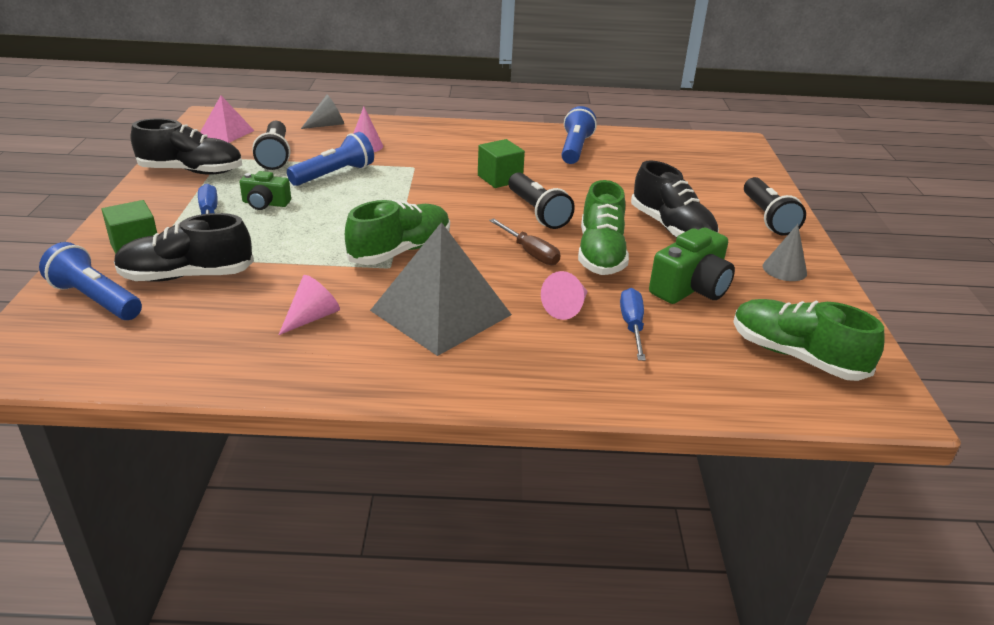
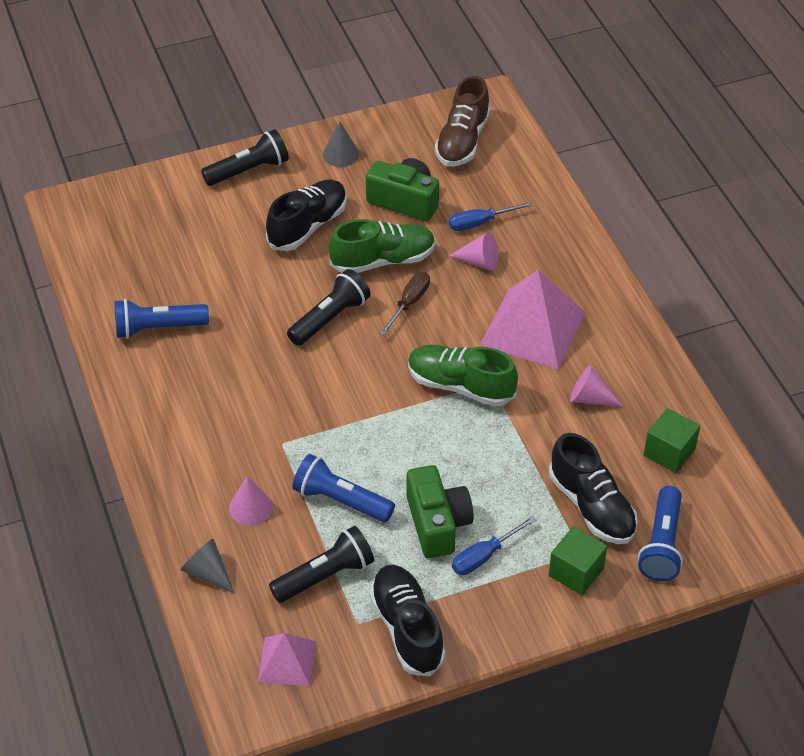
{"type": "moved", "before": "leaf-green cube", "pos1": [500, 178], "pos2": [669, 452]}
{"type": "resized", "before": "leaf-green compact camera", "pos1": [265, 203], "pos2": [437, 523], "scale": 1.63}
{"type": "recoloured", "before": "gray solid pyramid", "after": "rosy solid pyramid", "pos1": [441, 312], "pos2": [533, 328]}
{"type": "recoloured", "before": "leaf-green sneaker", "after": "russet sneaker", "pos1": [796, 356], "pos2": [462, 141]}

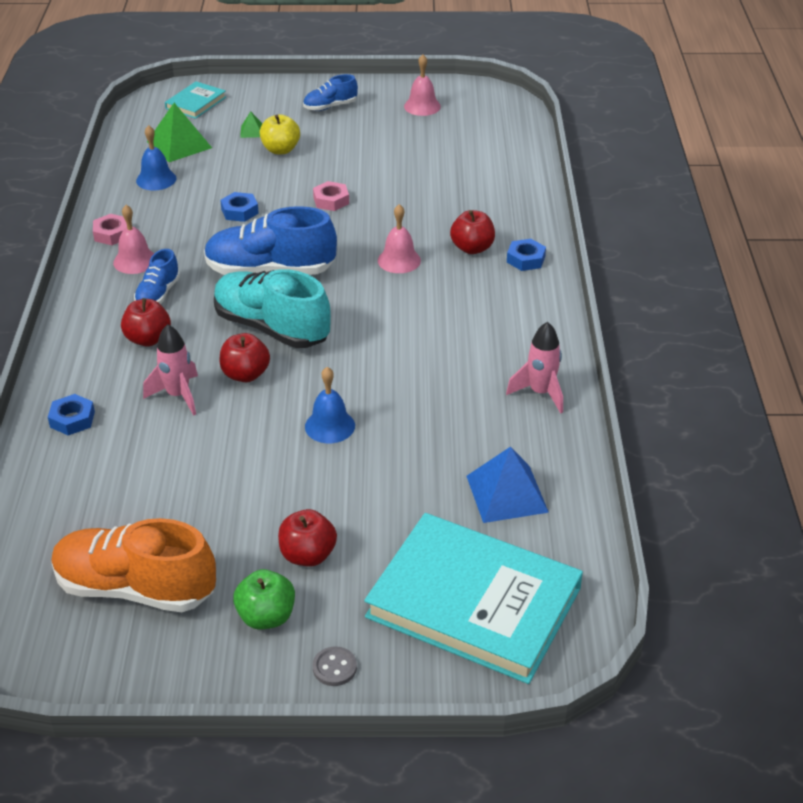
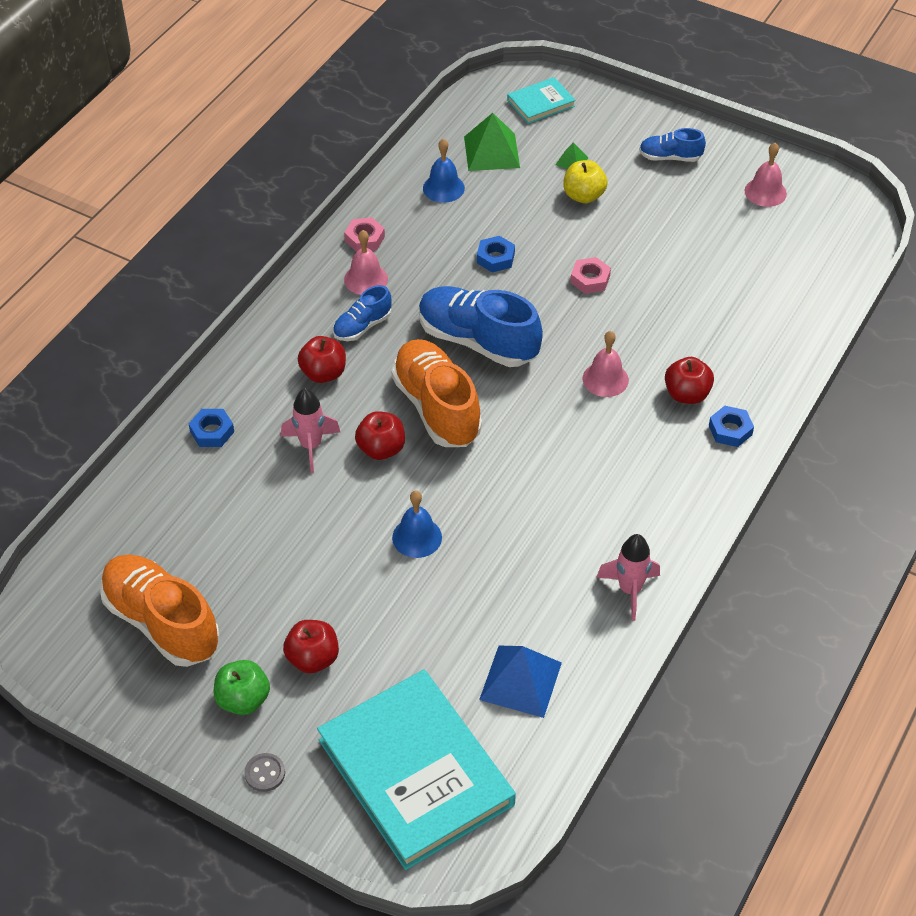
{"type": "recoloured", "before": "teal sneaker", "after": "bright orange sneaker", "pos1": [271, 328], "pos2": [436, 407]}

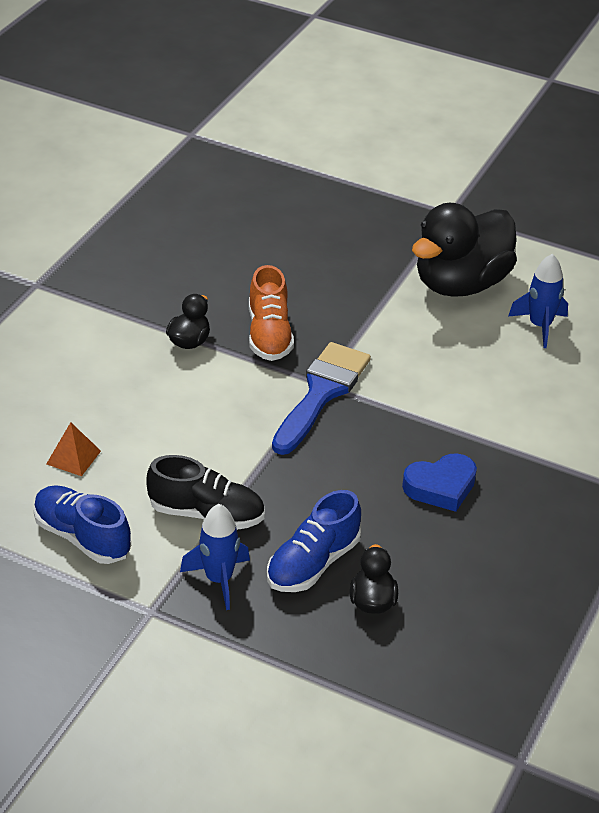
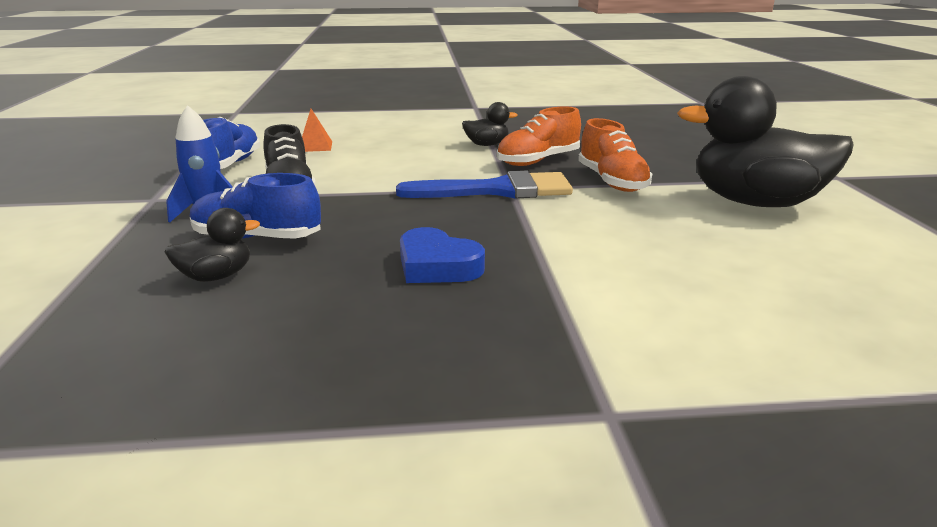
{"type": "removed", "before": "royal blue rocket", "pos1": [540, 326]}
{"type": "added", "after": "bright orange sneaker", "pos2": [612, 181]}

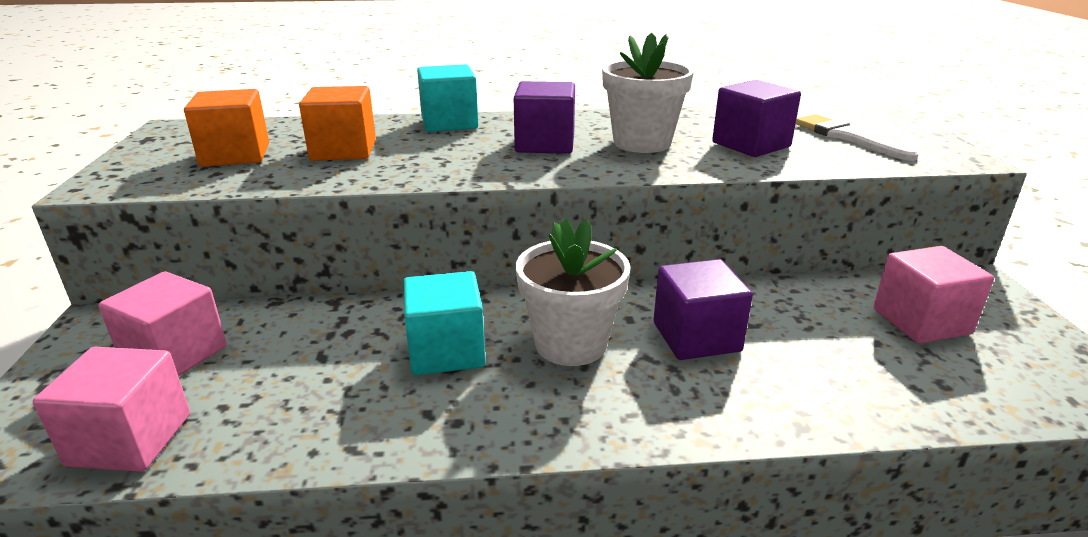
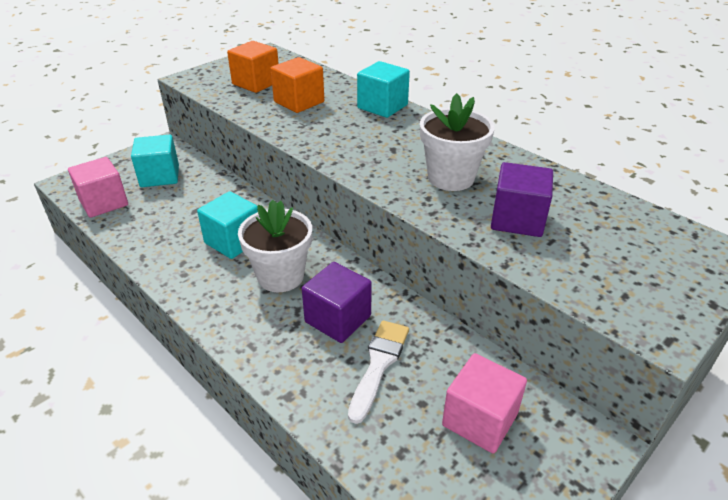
{"type": "removed", "before": "violet cube", "pos1": [545, 144]}
{"type": "moved", "before": "pure white brush", "pos1": [847, 137], "pos2": [379, 364]}
{"type": "recoloured", "before": "rosy cube", "after": "teal cube", "pos1": [175, 355], "pos2": [160, 176]}

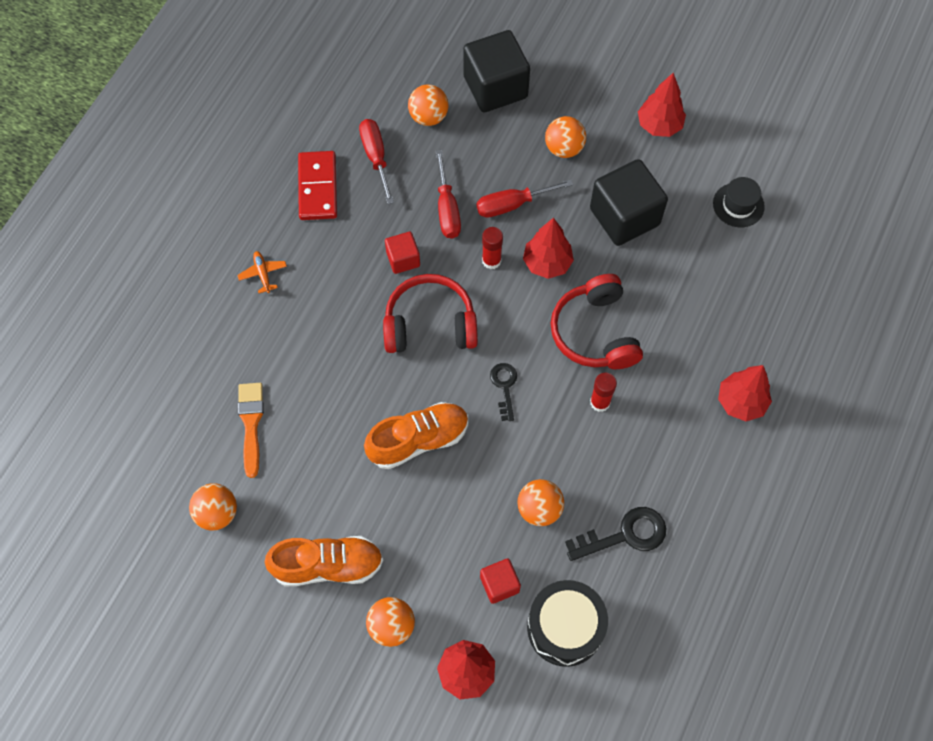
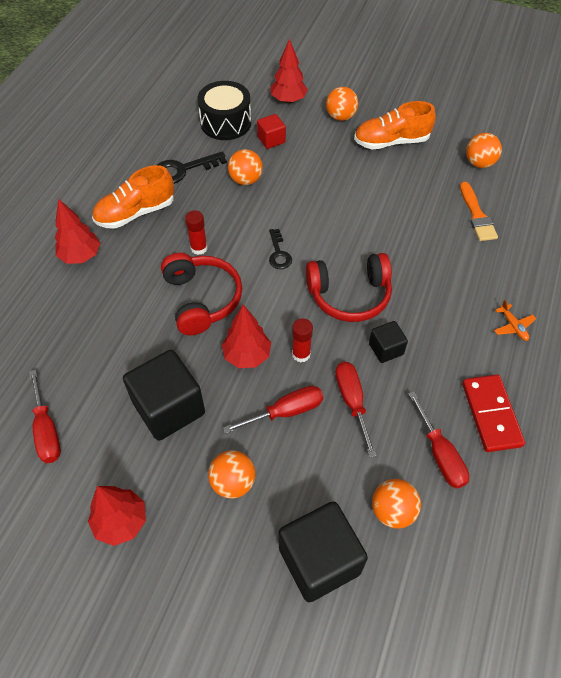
{"type": "replaced", "before": "ebony tall hat", "after": "red hand screwdriver", "pos1": [738, 205], "pos2": [47, 430]}
{"type": "recoloured", "before": "red cube", "after": "ebony cube", "pos1": [403, 259], "pos2": [386, 349]}
{"type": "moved", "before": "bright orange sneaker", "pos1": [418, 440], "pos2": [136, 213]}

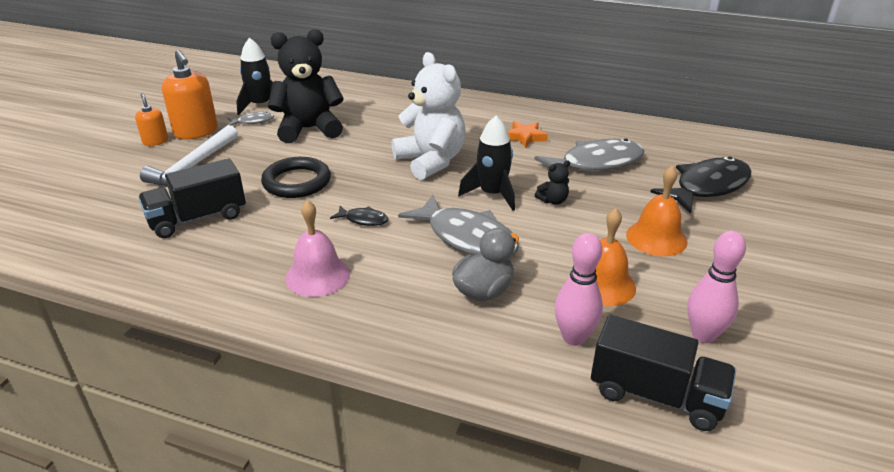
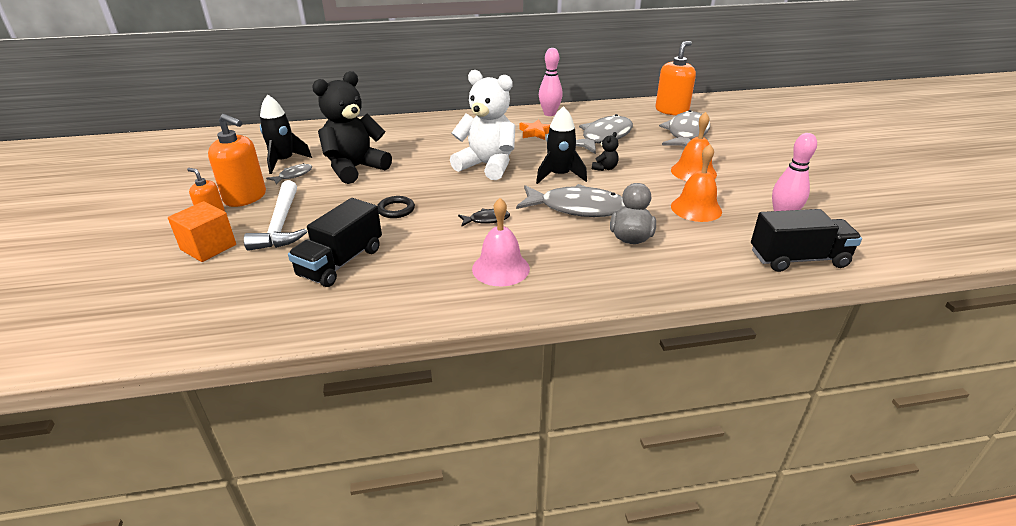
{"type": "recoloured", "before": "ebony fish figure", "after": "gray fish figure", "pos1": [707, 187], "pos2": [686, 134]}
{"type": "resized", "before": "ebony torus", "pos1": [297, 182], "pos2": [396, 209], "scale": 0.58}
{"type": "moved", "before": "rosy bowling pin", "pos1": [574, 337], "pos2": [549, 114]}
{"type": "added", "after": "bright orange pump bottle", "pos2": [671, 110]}
{"type": "added", "after": "bright orange cube", "pos2": [208, 247]}

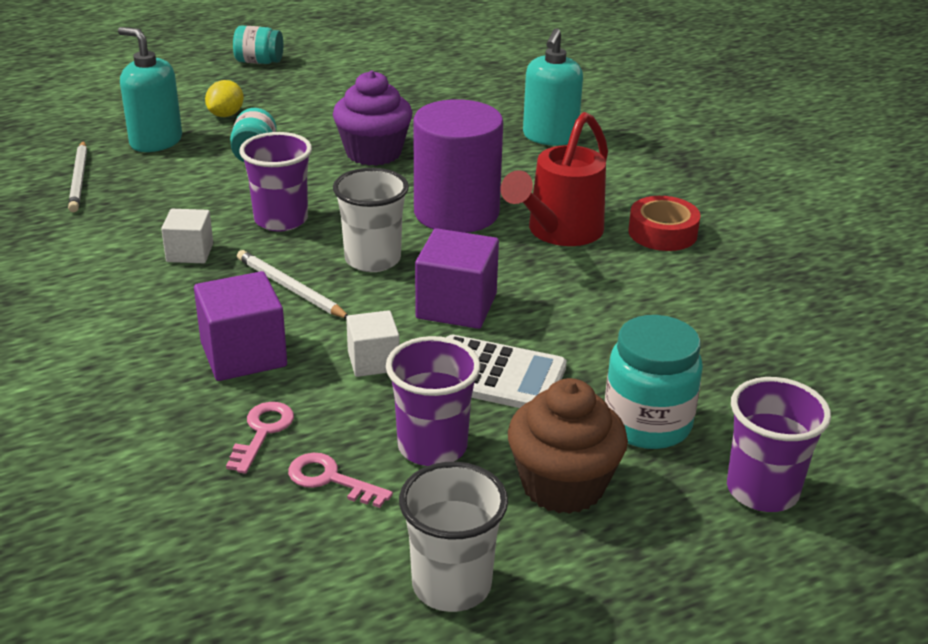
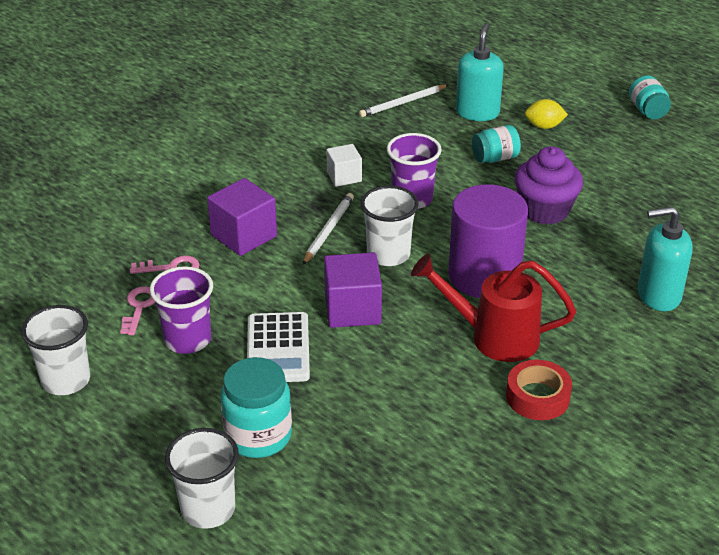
{"type": "removed", "before": "pure white cube", "pos1": [373, 361]}
{"type": "recoloured", "before": "violet beaker", "after": "pure white beaker", "pos1": [762, 490], "pos2": [208, 509]}
{"type": "removed", "before": "russet muffin", "pos1": [563, 485]}

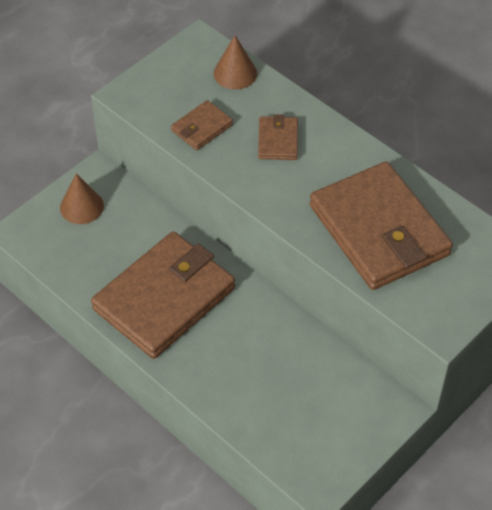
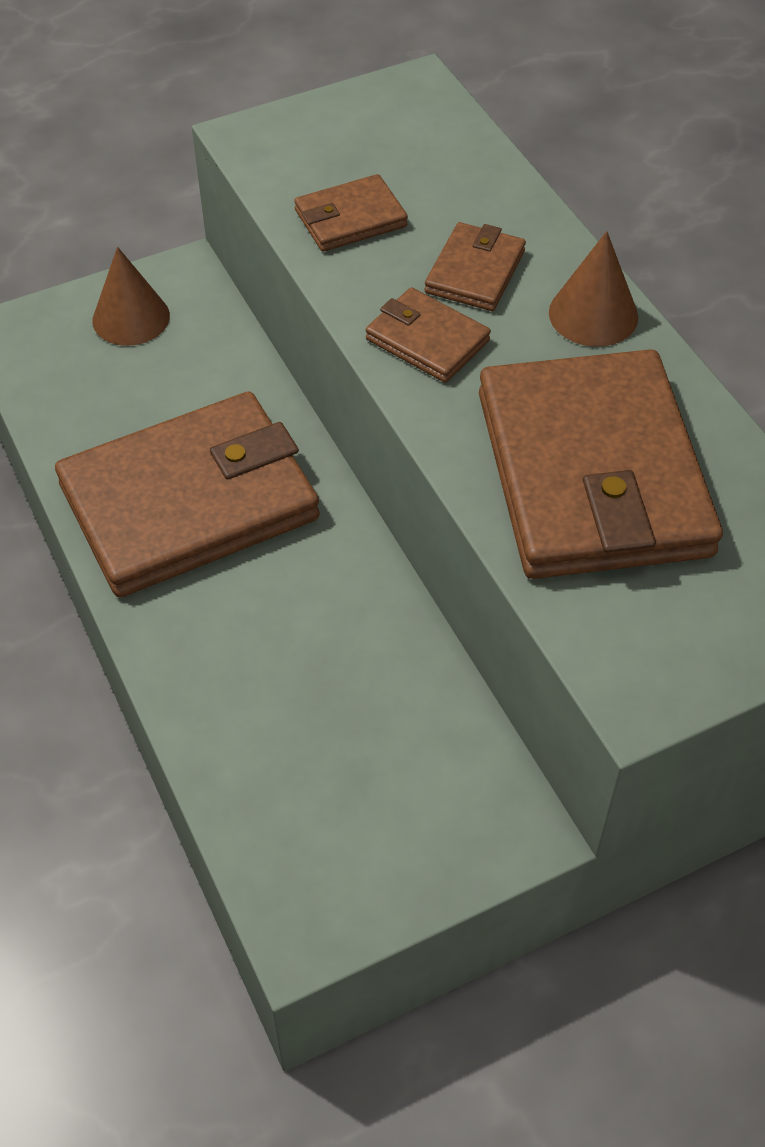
{"type": "moved", "before": "russet cone shape", "pos1": [235, 73], "pos2": [593, 314]}
{"type": "added", "after": "russet wallet", "pos2": [427, 340]}

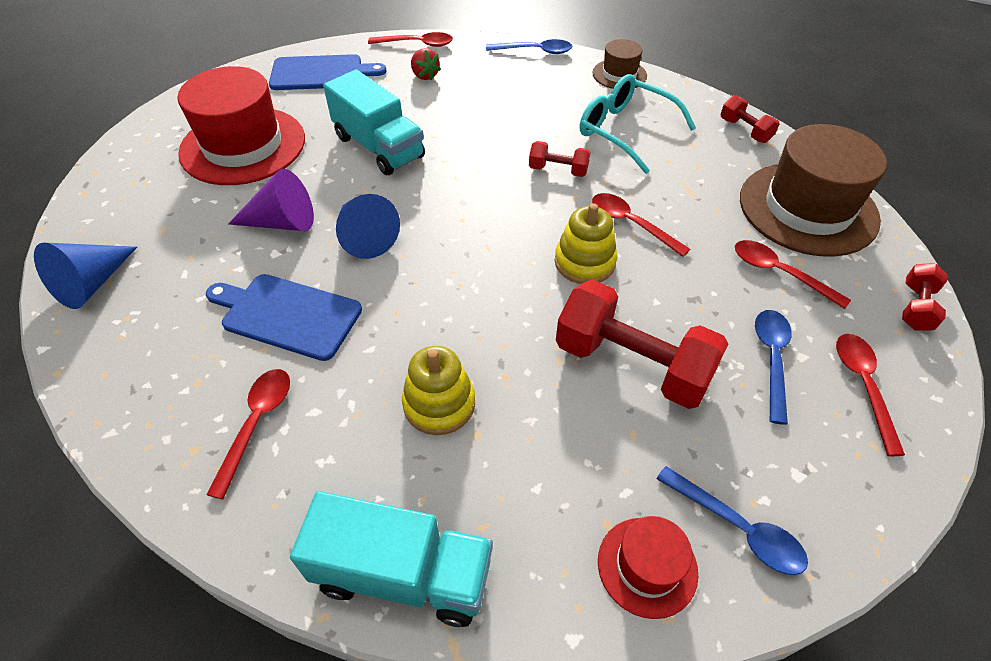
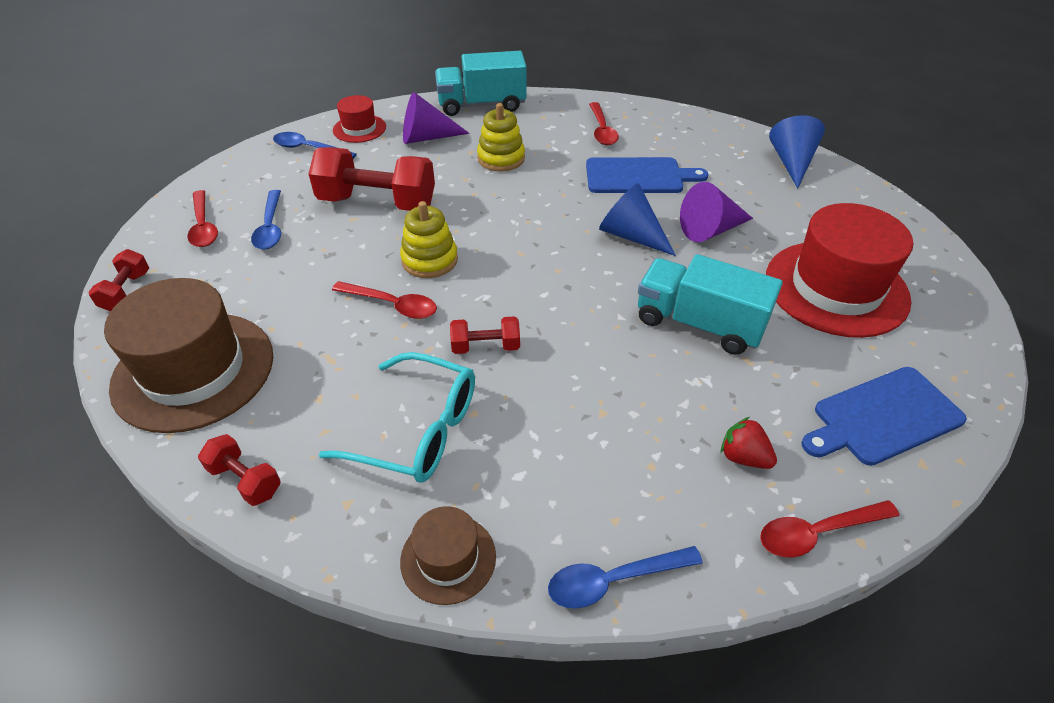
{"type": "removed", "before": "red spoon", "pos1": [779, 273]}
{"type": "added", "after": "violet cone shape", "pos2": [427, 137]}

